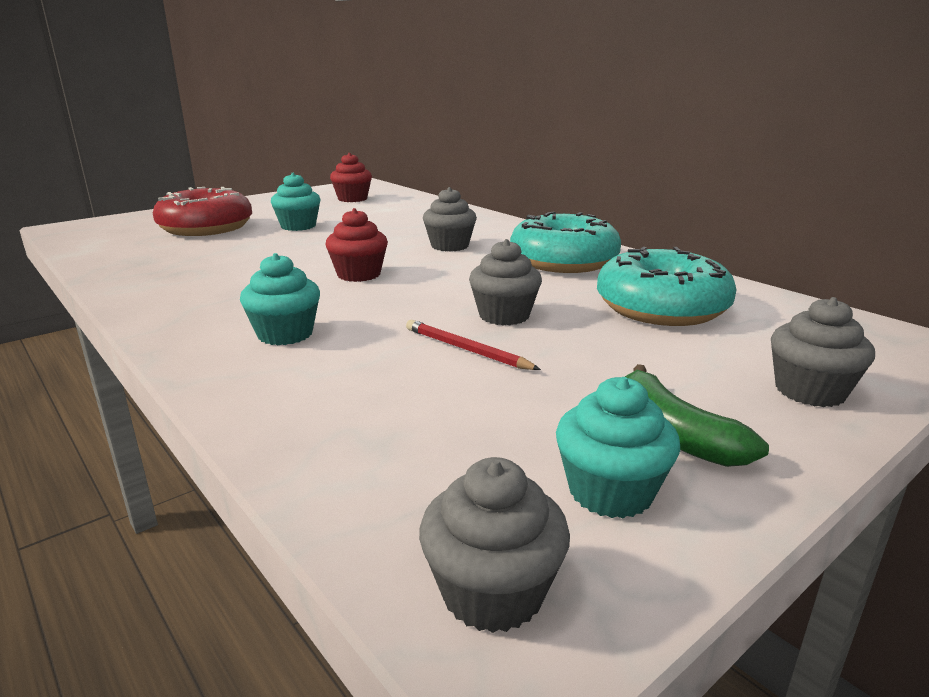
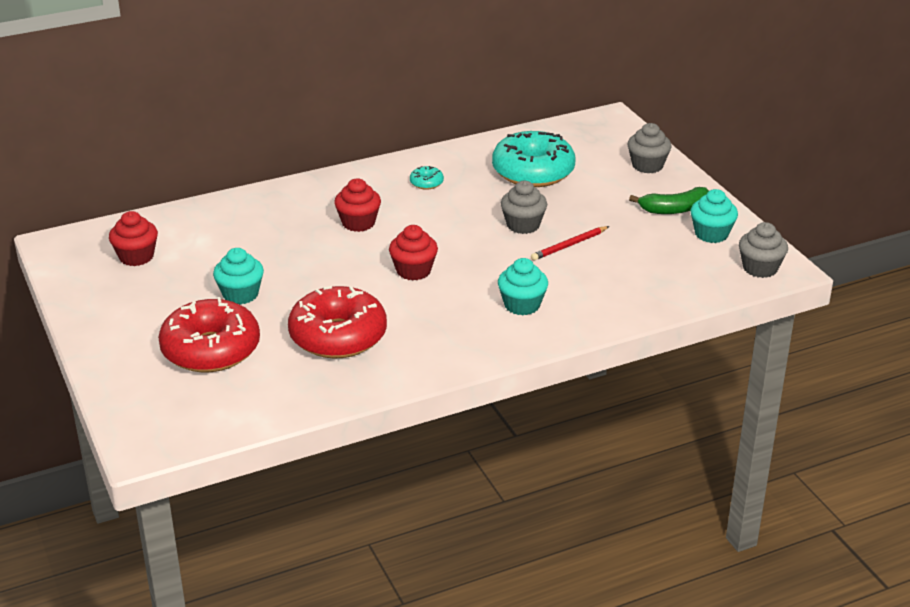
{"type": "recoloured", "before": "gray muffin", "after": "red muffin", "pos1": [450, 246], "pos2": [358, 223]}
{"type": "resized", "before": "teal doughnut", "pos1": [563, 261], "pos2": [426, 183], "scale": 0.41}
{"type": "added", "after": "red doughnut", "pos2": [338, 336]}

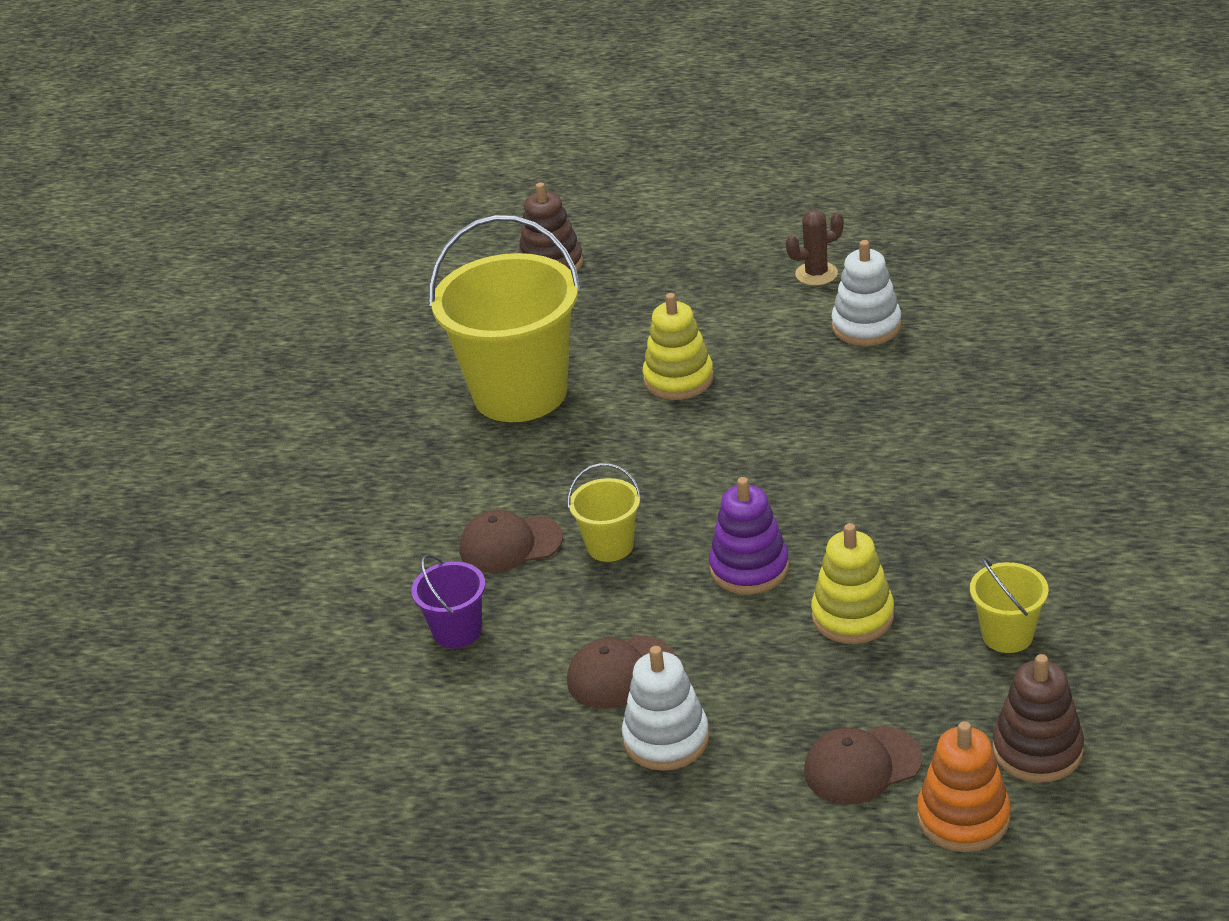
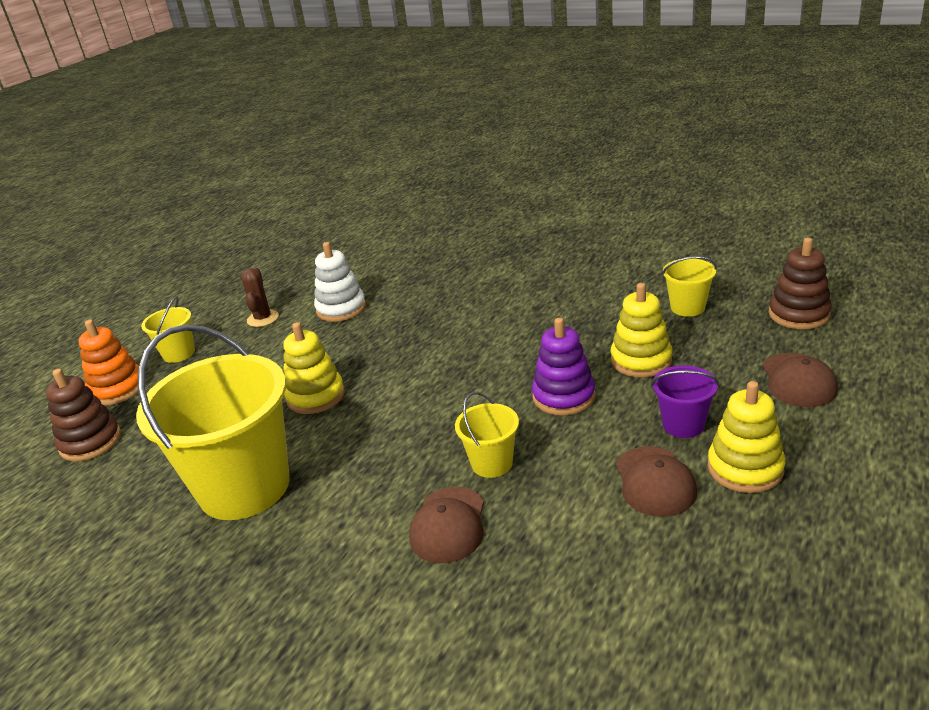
{"type": "moved", "before": "violet pail", "pos1": [457, 631], "pos2": [683, 425]}
{"type": "recoloured", "before": "pure white stacking rings", "after": "bright yellow stacking rings", "pos1": [666, 739], "pos2": [745, 468]}
{"type": "moved", "before": "bright orange stacking rings", "pos1": [963, 817], "pos2": [118, 389]}
{"type": "added", "after": "bright yellow pail", "pos2": [179, 353]}

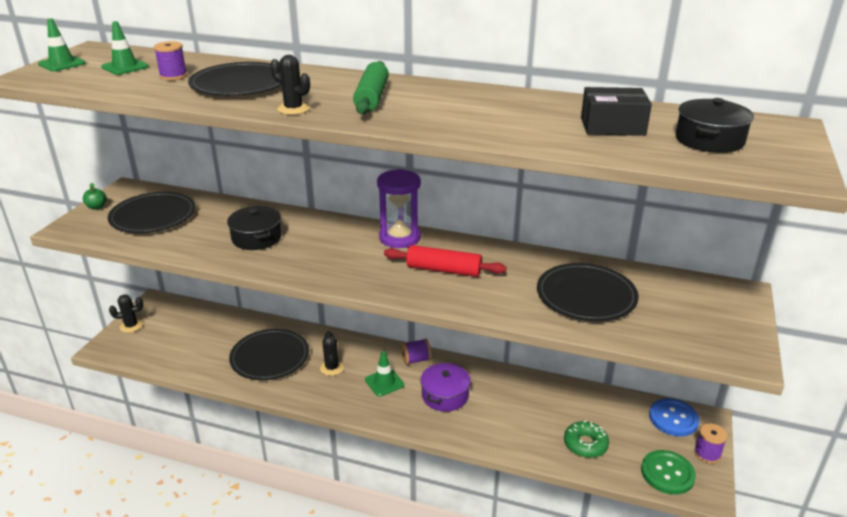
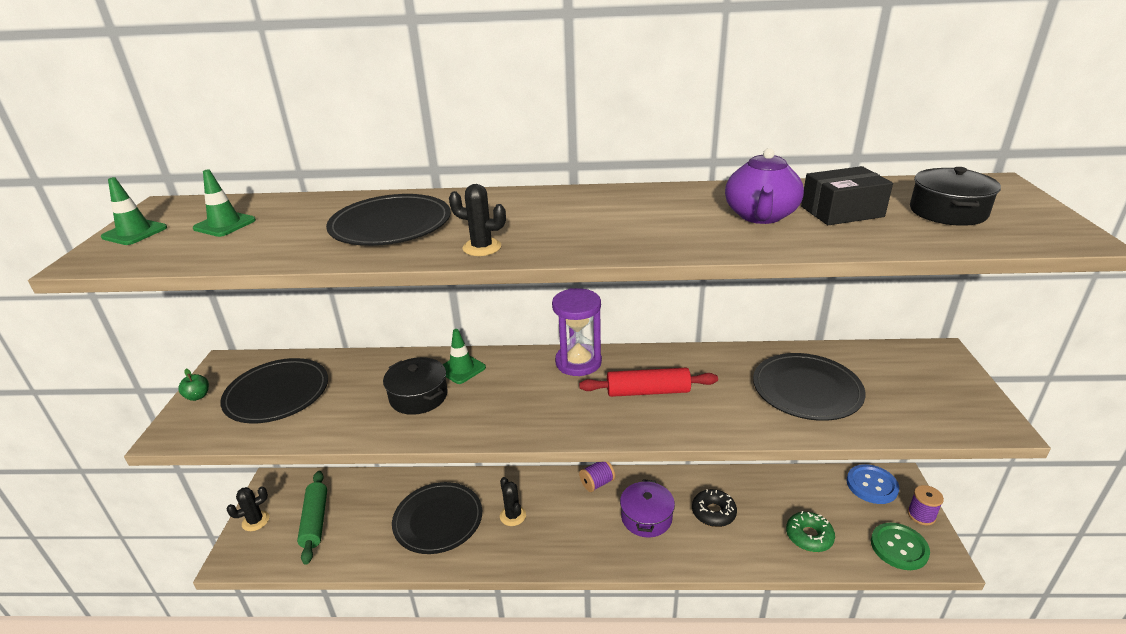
{"type": "removed", "before": "violet spool", "pos1": [173, 76]}
{"type": "moved", "before": "leaf-green rolling pin", "pos1": [372, 97], "pos2": [315, 521]}
{"type": "moved", "before": "leaf-green road cone", "pos1": [384, 382], "pos2": [461, 369]}
{"type": "added", "after": "violet teapot", "pos2": [760, 216]}
{"type": "added", "after": "ebony doughnut", "pos2": [713, 512]}

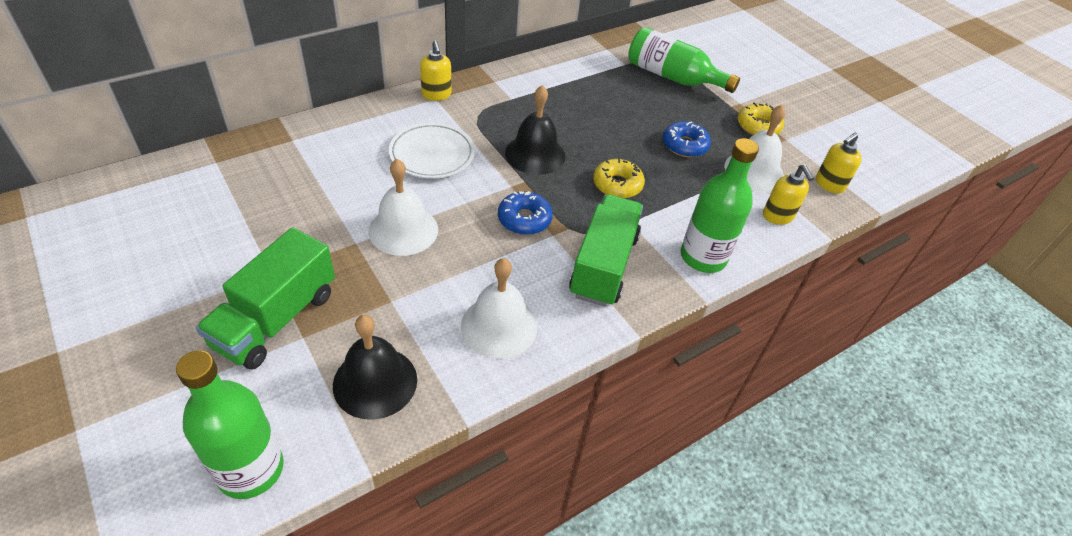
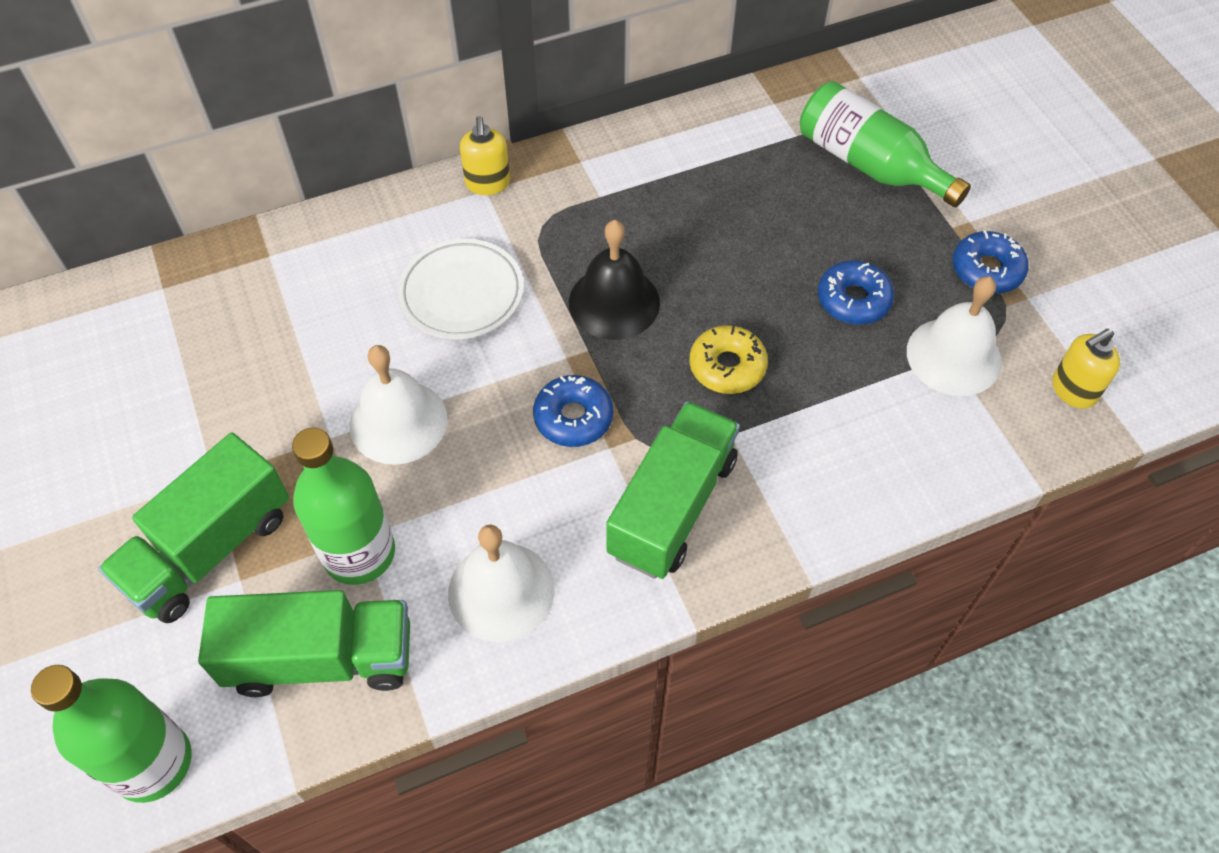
{"type": "recoloured", "before": "bright yellow doughnut", "after": "royal blue doughnut", "pos1": [758, 126], "pos2": [986, 270]}
{"type": "moved", "before": "leaf-green bottle", "pos1": [703, 257], "pos2": [359, 553]}
{"type": "removed", "before": "bright yellow pump bottle", "pos1": [778, 216]}
{"type": "replaced", "before": "ebony bell", "after": "leaf-green toy truck", "pos1": [375, 382], "pos2": [321, 658]}

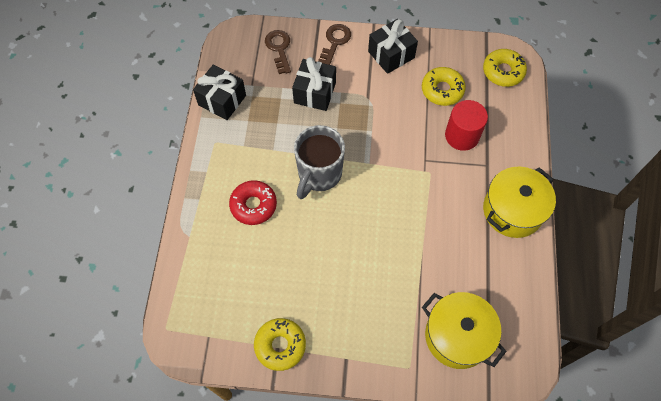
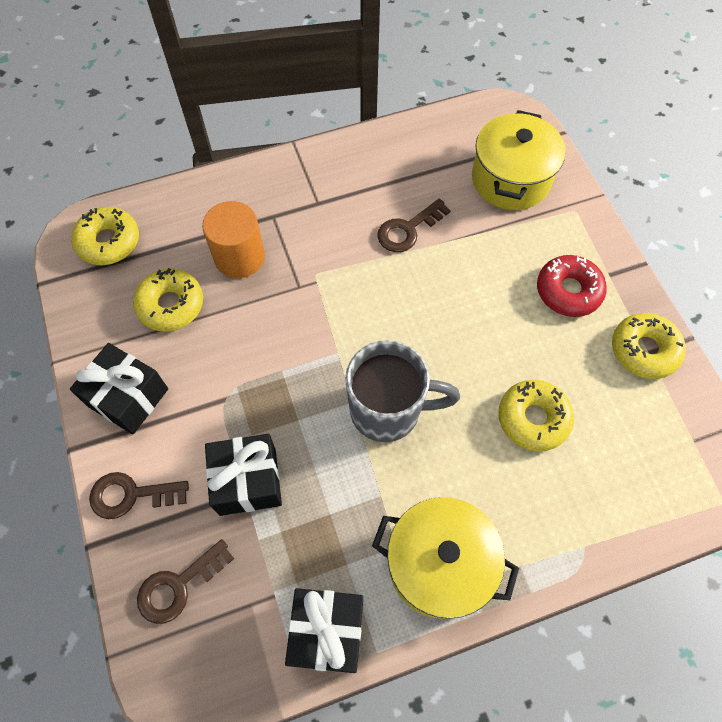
{"type": "recoloured", "before": "red cylinder", "after": "bright orange cylinder", "pos1": [462, 136], "pos2": [239, 257]}
{"type": "moved", "before": "bright yellow stockpot", "pos1": [512, 210], "pos2": [439, 564]}
{"type": "moved", "before": "red doughnut", "pos1": [253, 205], "pos2": [568, 291]}
{"type": "added", "after": "russet key", "pos2": [408, 229]}
{"type": "added", "after": "bright yellow doughnut", "pos2": [533, 418]}

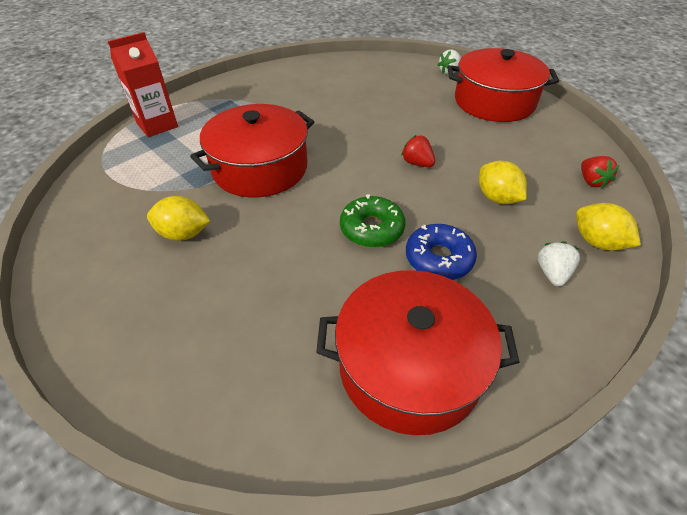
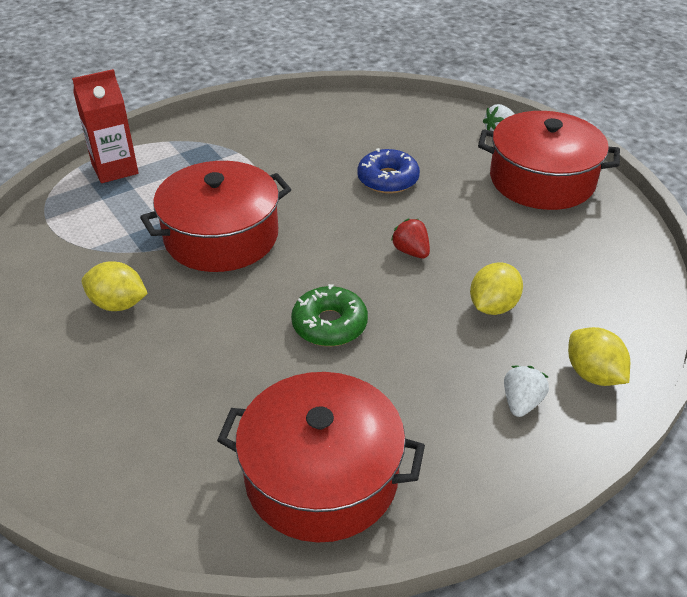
{"type": "removed", "before": "red toy strawberry", "pos1": [591, 181]}
{"type": "turned", "before": "bright yellow toy lemon", "pos1": [497, 198], "pos2": [493, 306], "turn": 60}
{"type": "moved", "before": "royal blue doughnut", "pos1": [439, 259], "pos2": [388, 179]}

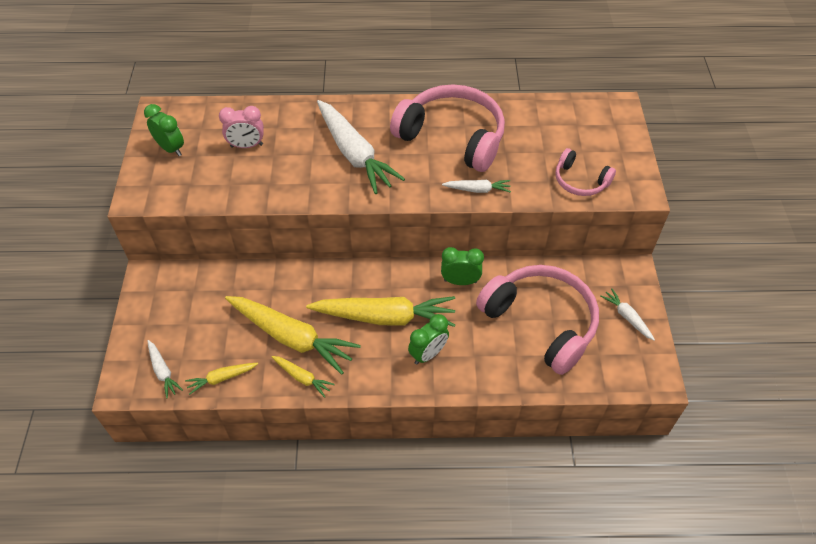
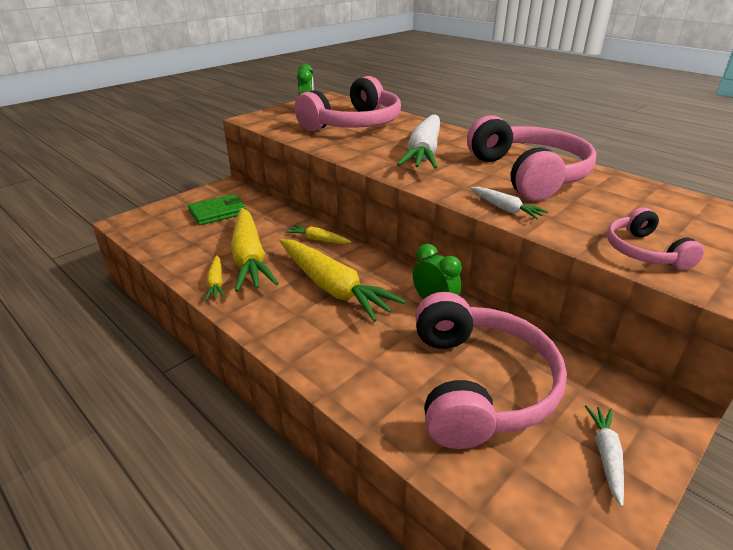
{"type": "replaced", "before": "rosy clock", "after": "rosy headset", "pos1": [246, 145], "pos2": [354, 124]}
{"type": "removed", "before": "leaf-green clock", "pos1": [428, 354]}
{"type": "removed", "before": "pure white root vegetable", "pos1": [163, 371]}
{"type": "moved", "before": "bright yellow root vegetable", "pos1": [221, 378], "pos2": [318, 240]}
{"type": "added", "after": "leaf-green wallet", "pos2": [218, 212]}

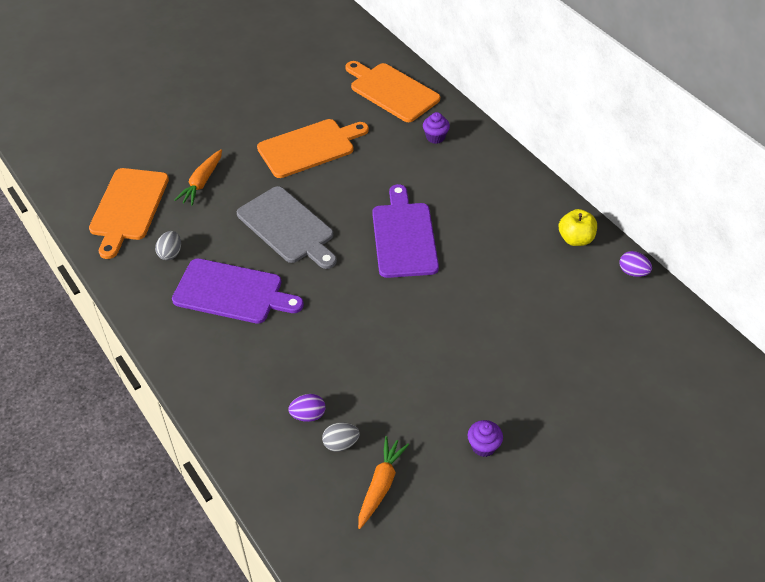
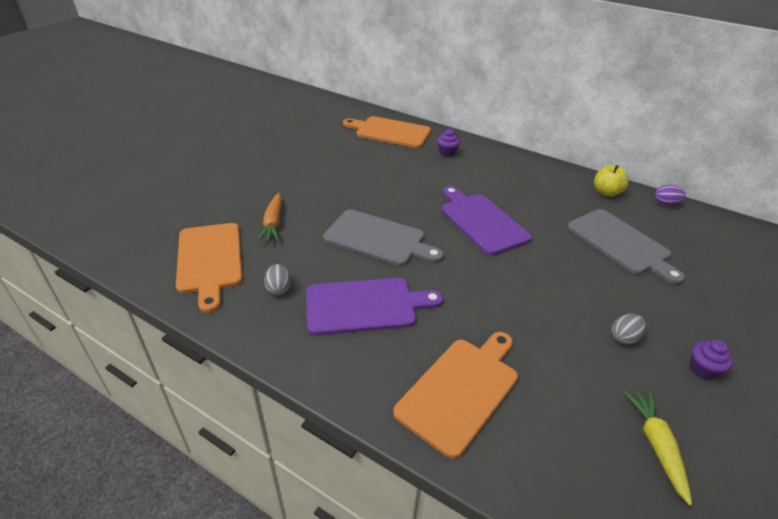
{"type": "moved", "before": "bright orange chopping board", "pos1": [310, 147], "pos2": [461, 390]}
{"type": "removed", "before": "violet egg", "pos1": [308, 415]}
{"type": "moved", "before": "gray egg", "pos1": [341, 443], "pos2": [624, 337]}
{"type": "recoloured", "before": "bright orange root vegetable", "after": "bright yellow root vegetable", "pos1": [381, 485], "pos2": [656, 445]}
{"type": "added", "after": "gray chopping board", "pos2": [621, 243]}

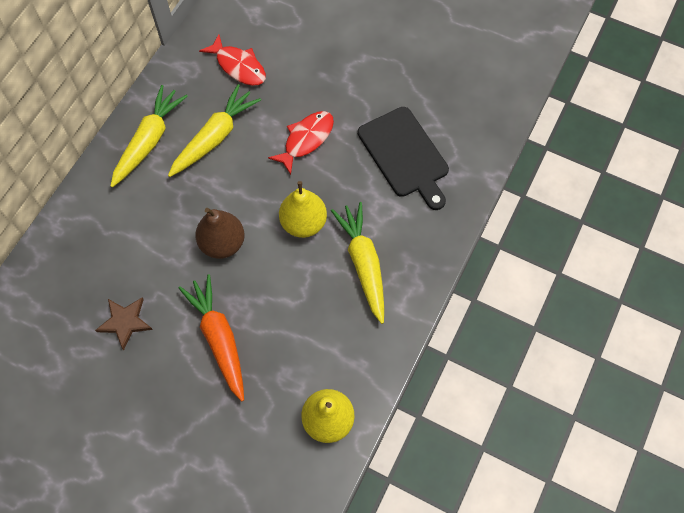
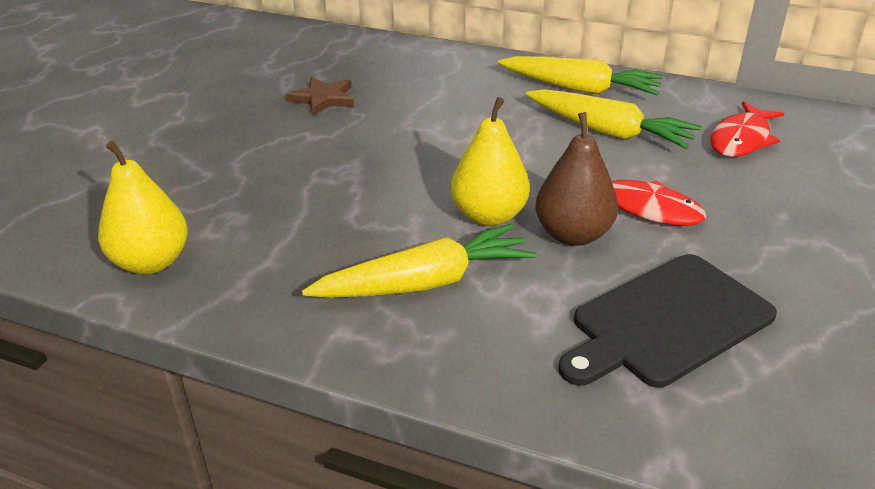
{"type": "moved", "before": "russet pear fruit", "pos1": [222, 243], "pos2": [573, 235]}
{"type": "removed", "before": "bright orange root vegetable", "pos1": [219, 339]}

